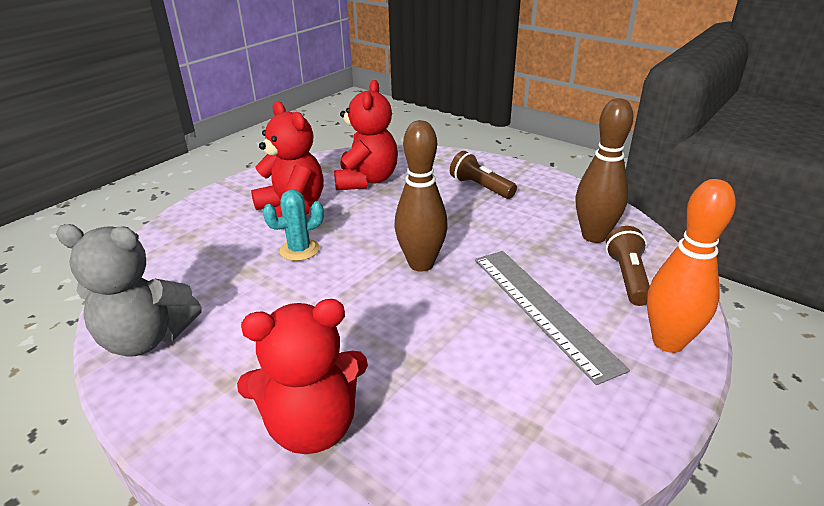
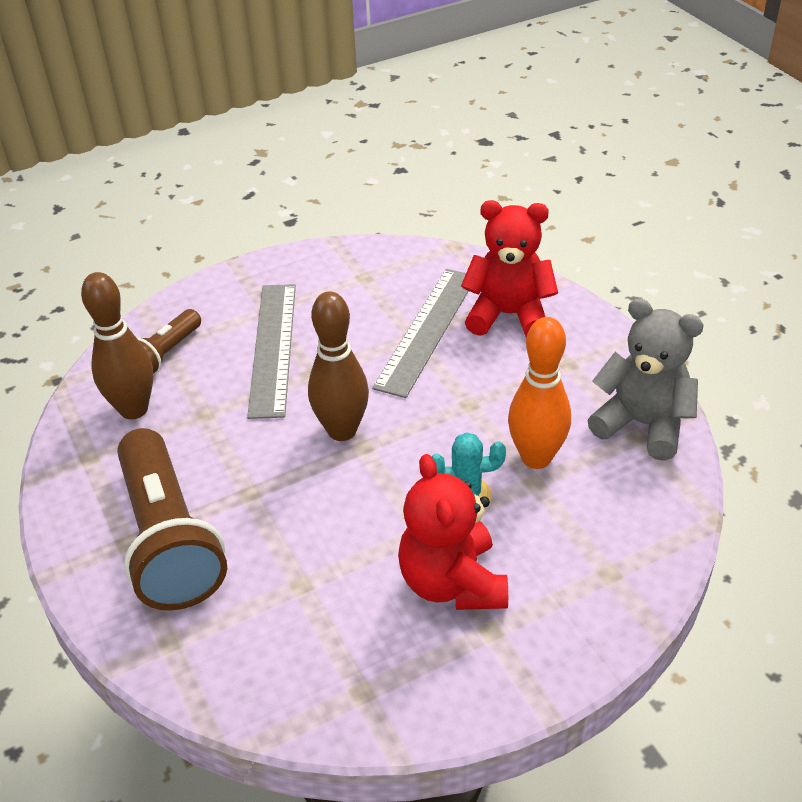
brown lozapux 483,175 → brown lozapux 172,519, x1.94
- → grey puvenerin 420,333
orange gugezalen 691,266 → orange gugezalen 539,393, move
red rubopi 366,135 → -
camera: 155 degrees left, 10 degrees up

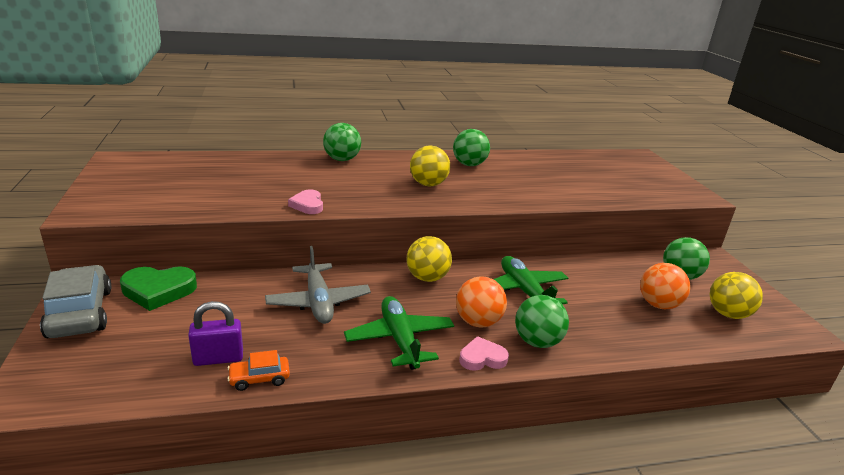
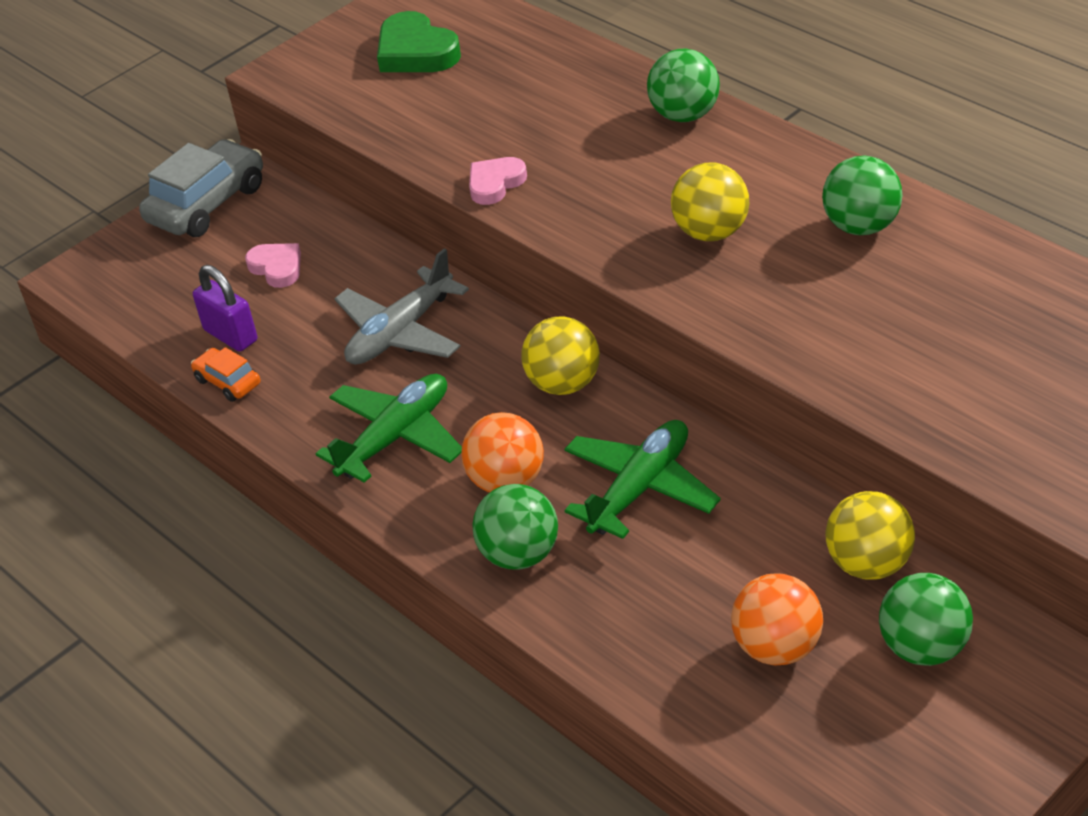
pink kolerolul 484,353 → pink kolerolul 273,265, move
green kolerolul 158,288 → green kolerolul 419,41, move
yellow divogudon 736,295 → yellow divogudon 870,535, move
camera: 65 degrees right, 15 degrees up

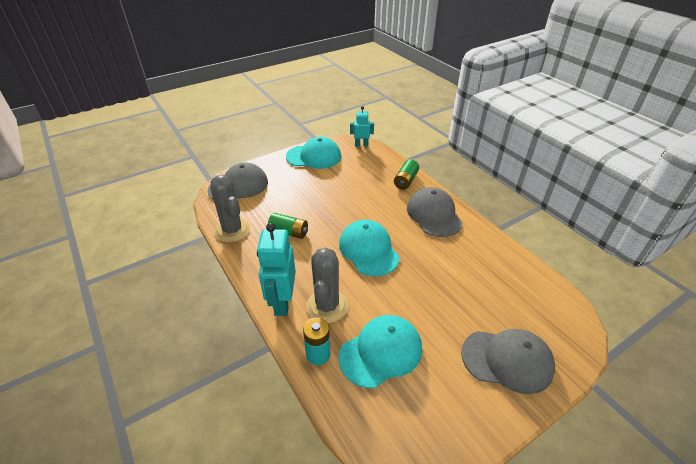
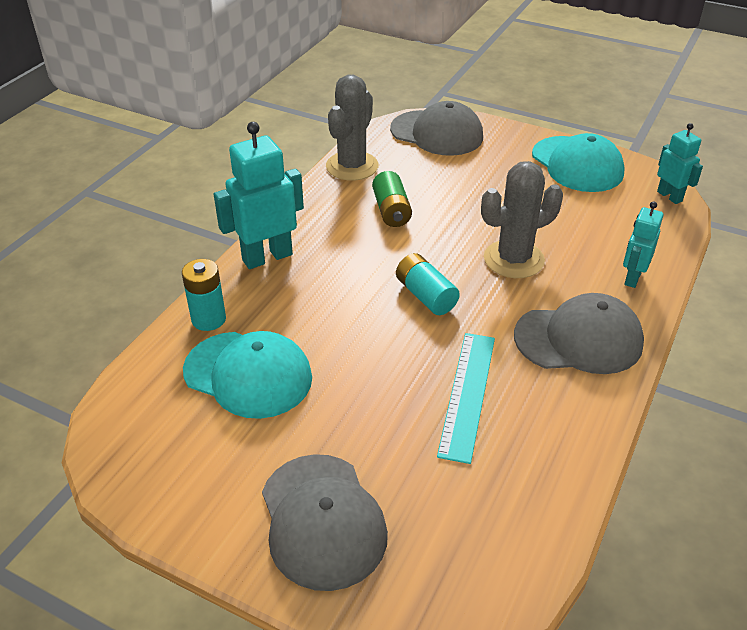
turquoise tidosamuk 369,248 → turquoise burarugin 428,284
- → turquoise puvenerin 466,398
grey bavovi 327,285 → grey bavovi 522,219, move
grey tidosamuk 435,212 → grey tidosamuk 579,333, 45 degrees clockwise
green burarugin 406,174 → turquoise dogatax 643,244
camera: 60 degrees right, 0 degrees up

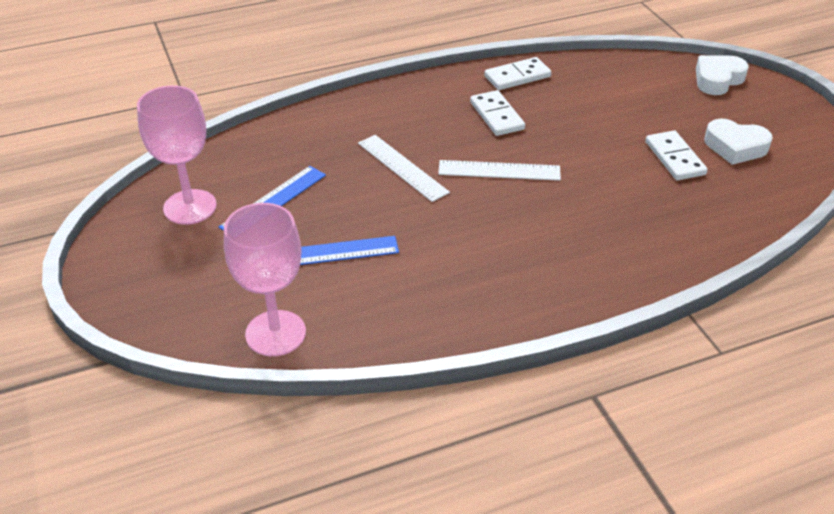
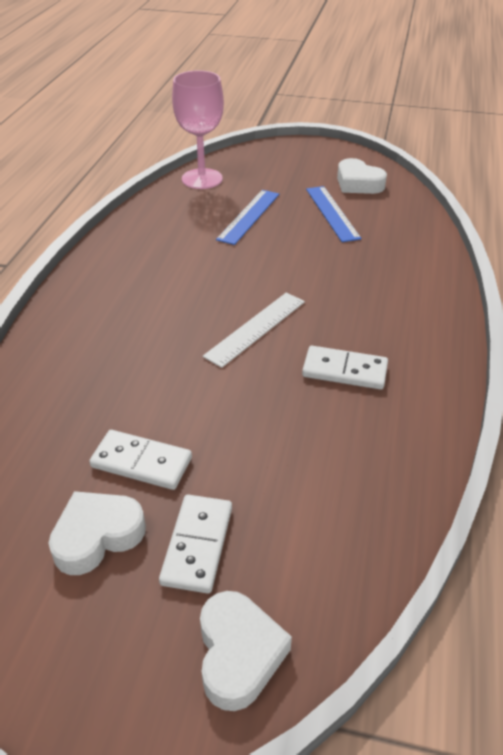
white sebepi 517,73 → white sebepi 195,544, move
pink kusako 177,155 → white kolerolul 362,176
white puvenerin 404,168 → -
camera: 125 degrees right, 0 degrees up

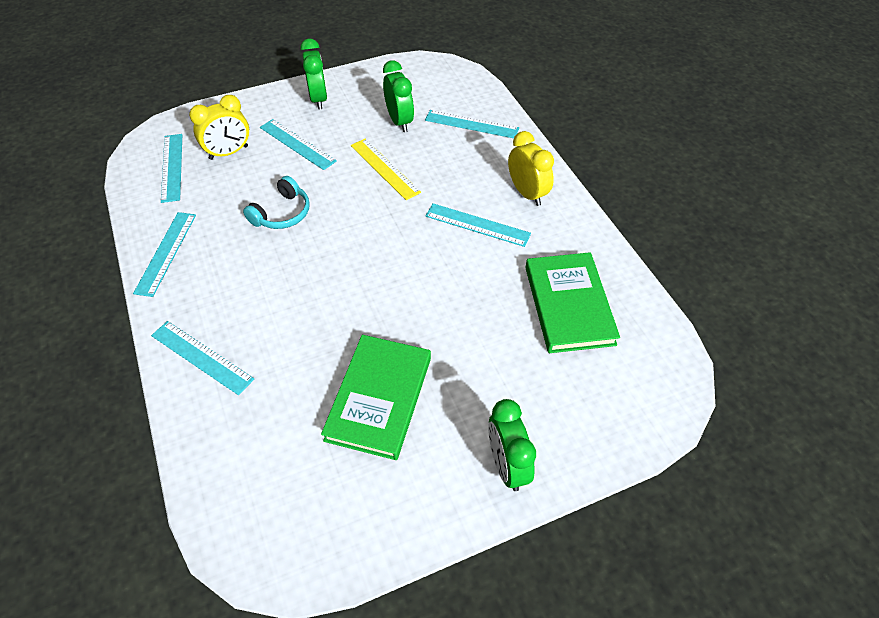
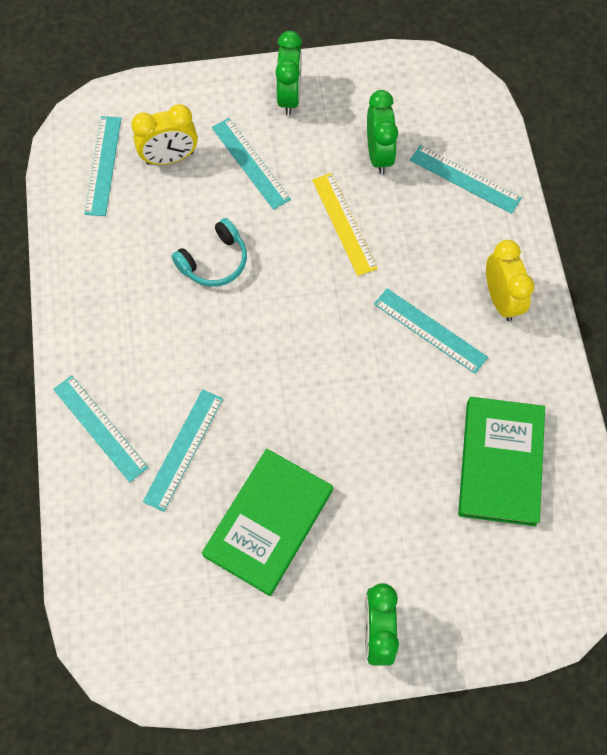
turquoise puvenerin 164,254 → turquoise puvenerin 183,450, move
camera: 15 degrees right, 15 degrees up

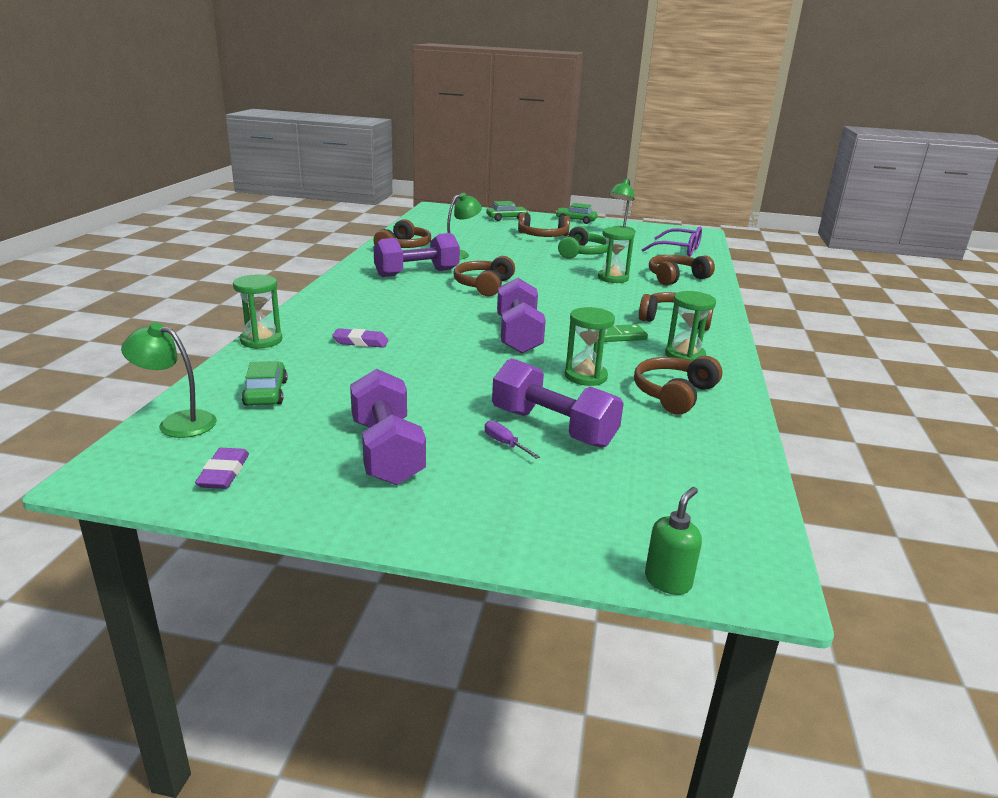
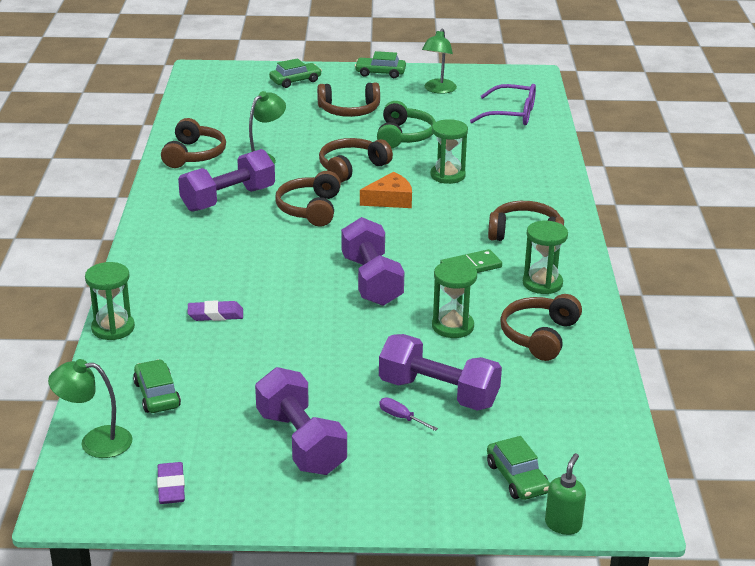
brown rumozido 682,270 → brown rumozido 356,160, move
- → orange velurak 386,190
- → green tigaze 518,468
camera: 10 degrees left, 5 degrees up

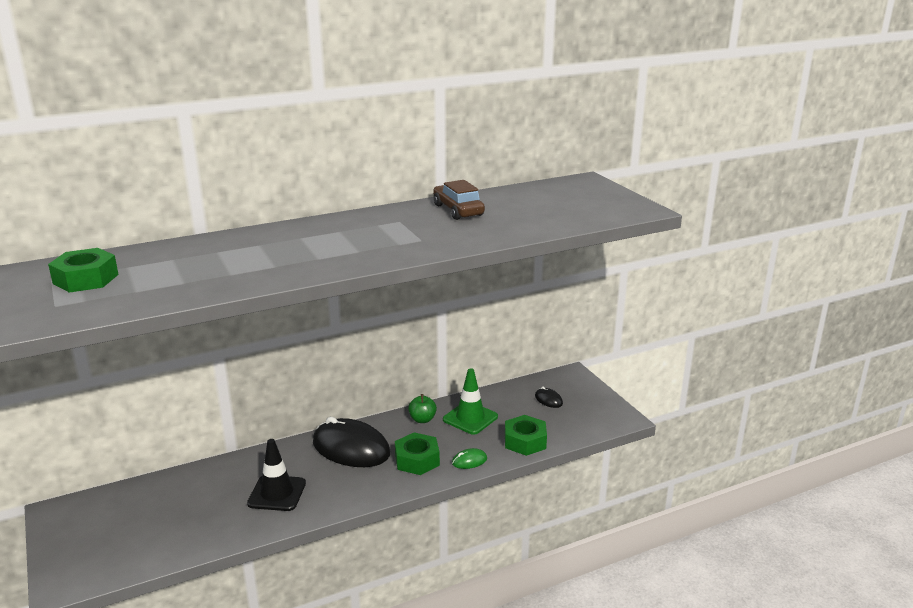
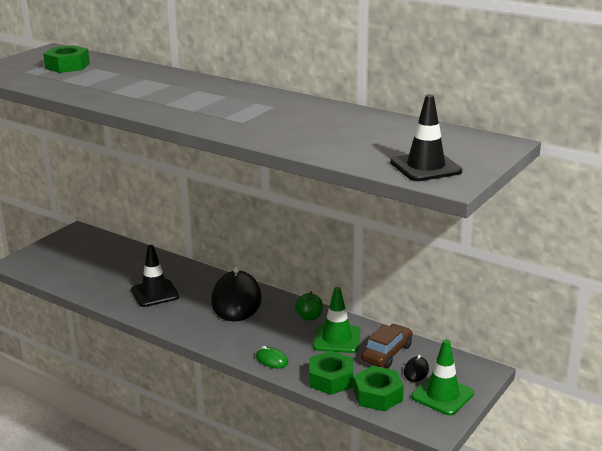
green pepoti 417,453 → green pepoti 378,388, move
brown tigaze 459,200 → brown tigaze 387,346, move
- → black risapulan 426,137
- → green risapulan 442,377
camera: 60 degrees right, 0 degrees up

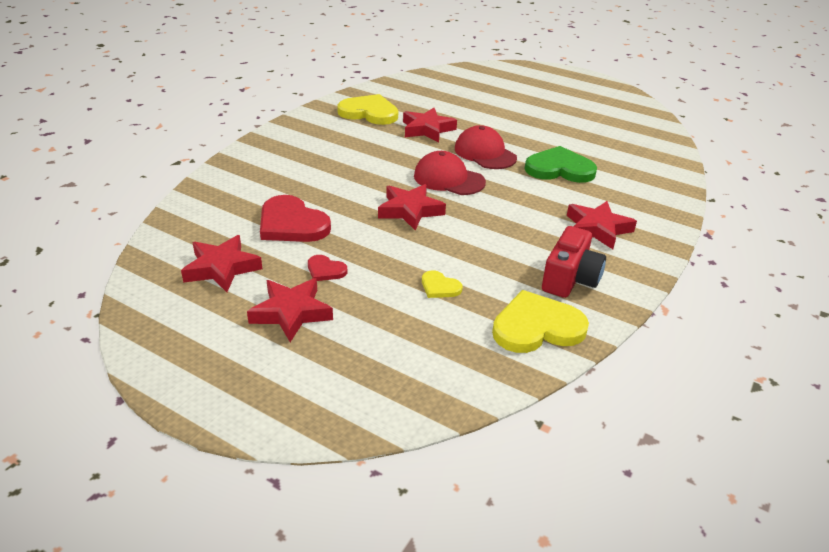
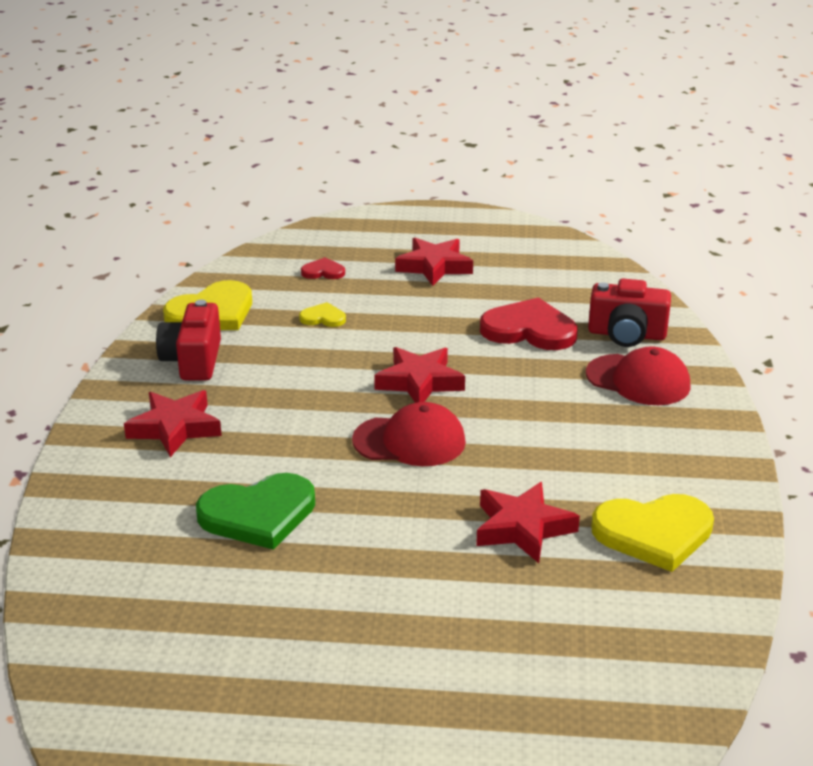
red kolerolul 327,268 → red kolerolul 323,268, move
red tidosamuk 486,147 → red tidosamuk 638,375, move
- → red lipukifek 629,312
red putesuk 221,263 → -
camera: 155 degrees right, 5 degrees down

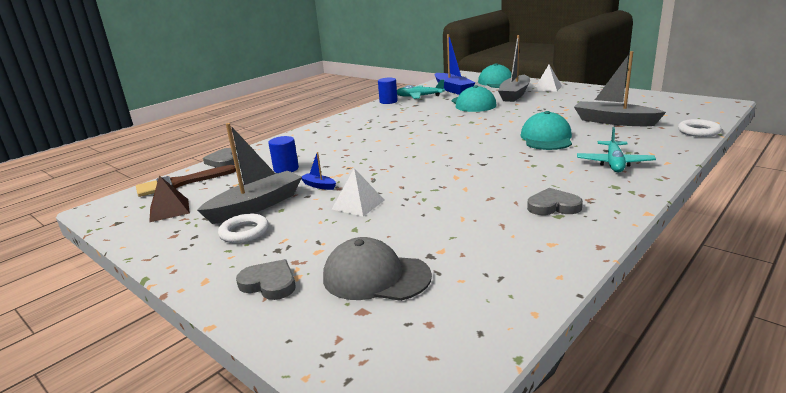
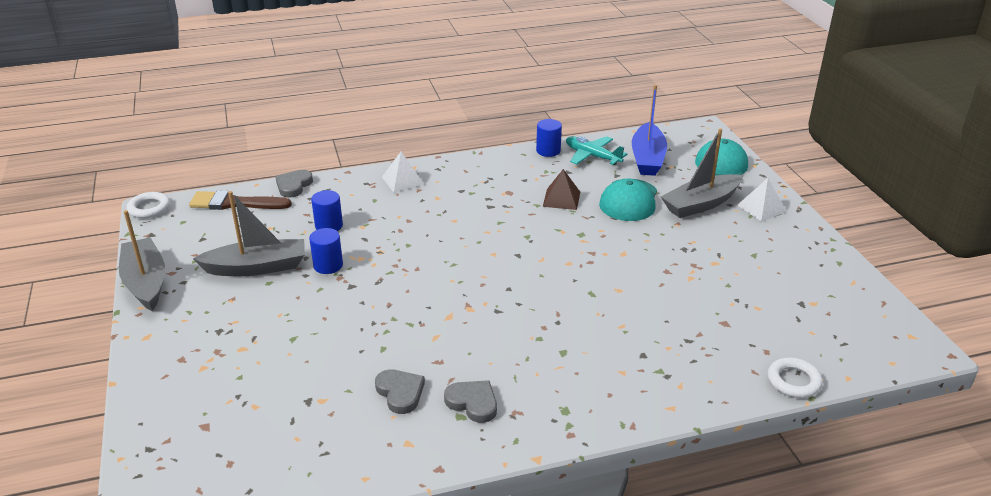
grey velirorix 620,88 → grey velirorix 142,260, move
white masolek 243,228 → white masolek 148,205, move
blue velirorix 318,171 → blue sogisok 326,251
grey kolerolul 266,279 → grey kolerolul 400,391, move
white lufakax 358,192 → white lufakax 403,172, move
brown lufakax 169,199 → brown lufakax 561,189, move
grey tidosamuk 377,269 → -
turquoise tidosamuk 546,130 → -
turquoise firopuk 616,149 → -
camera: 30 degrees right, 10 degrees up

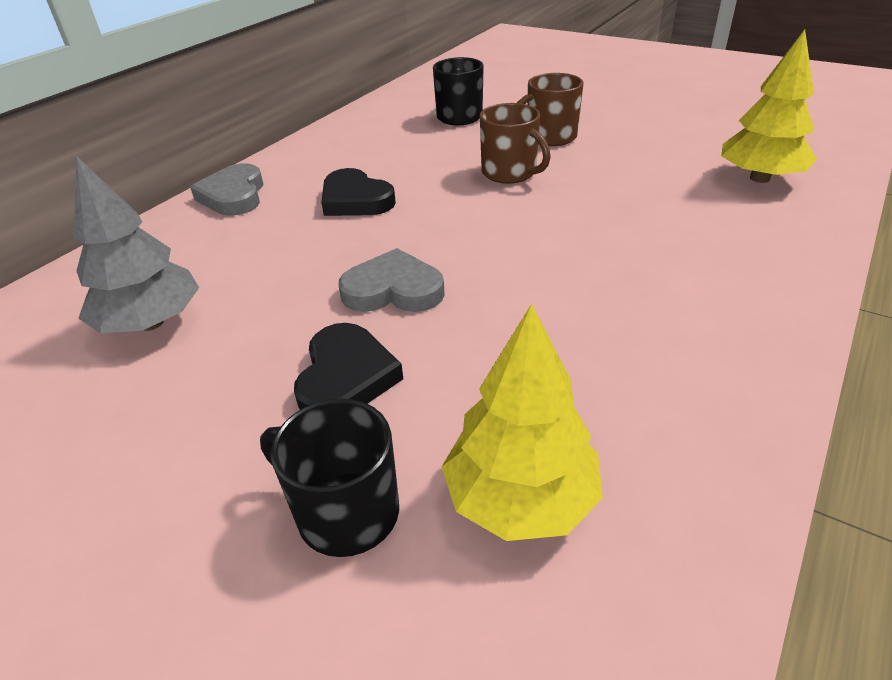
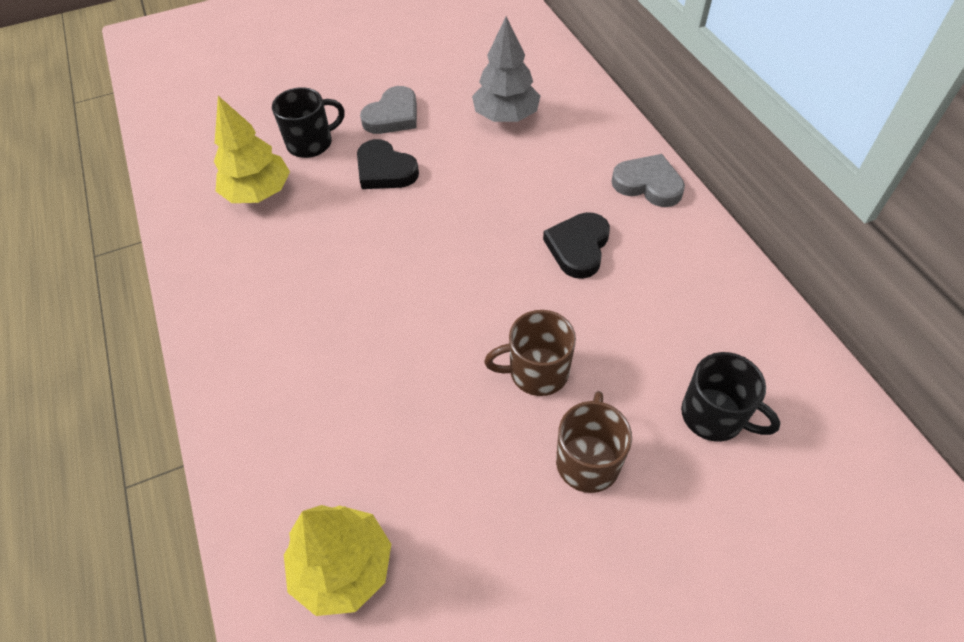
grey kolerolul 392,280 → grey kolerolul 388,110, move
black kolerolul 358,192 → black kolerolul 576,245, 60 degrees counterclockwise
camera: 125 degrees right, 15 degrees up

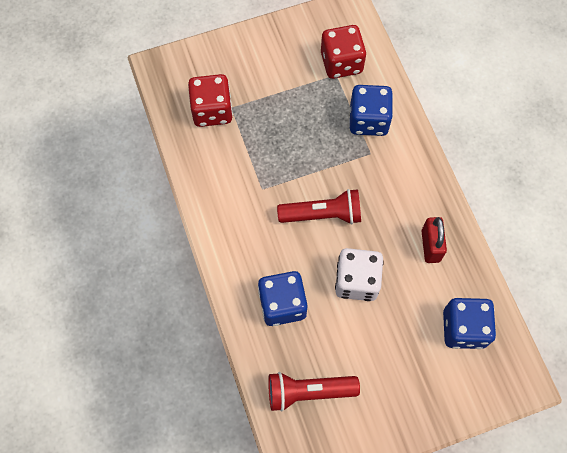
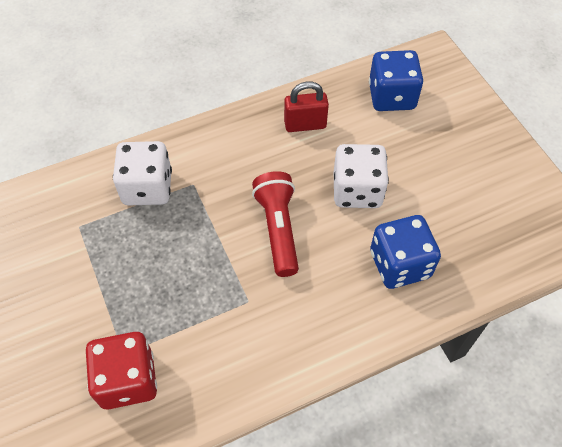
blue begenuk 371,110 → white begenuk 142,173
red lozapux 314,392 → -
red begenuk 343,52 → -
camera: 95 degrees left, 10 degrees down

